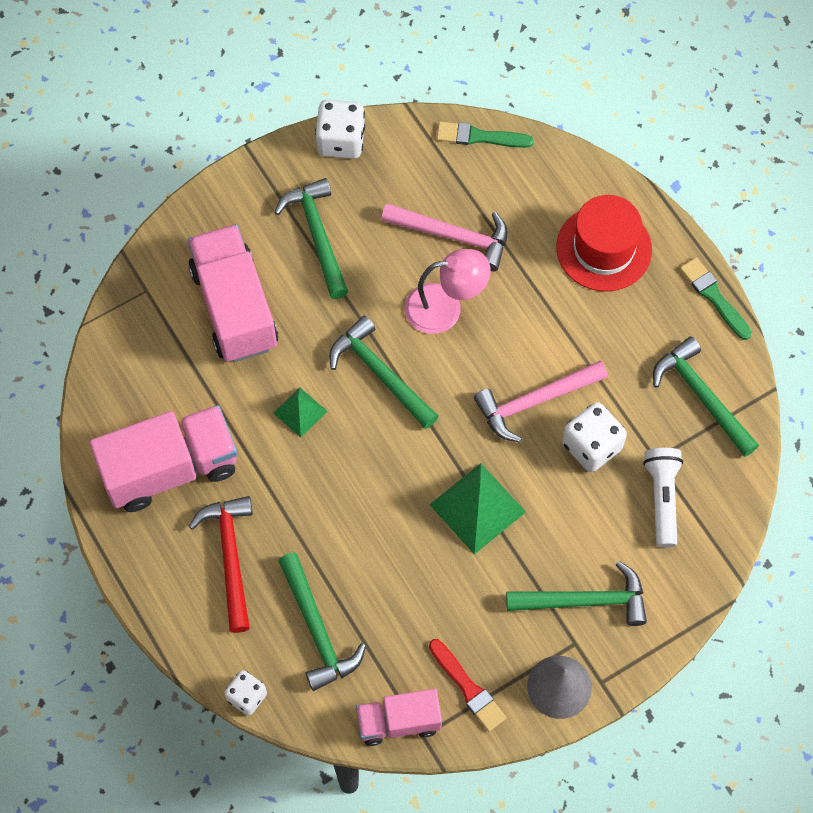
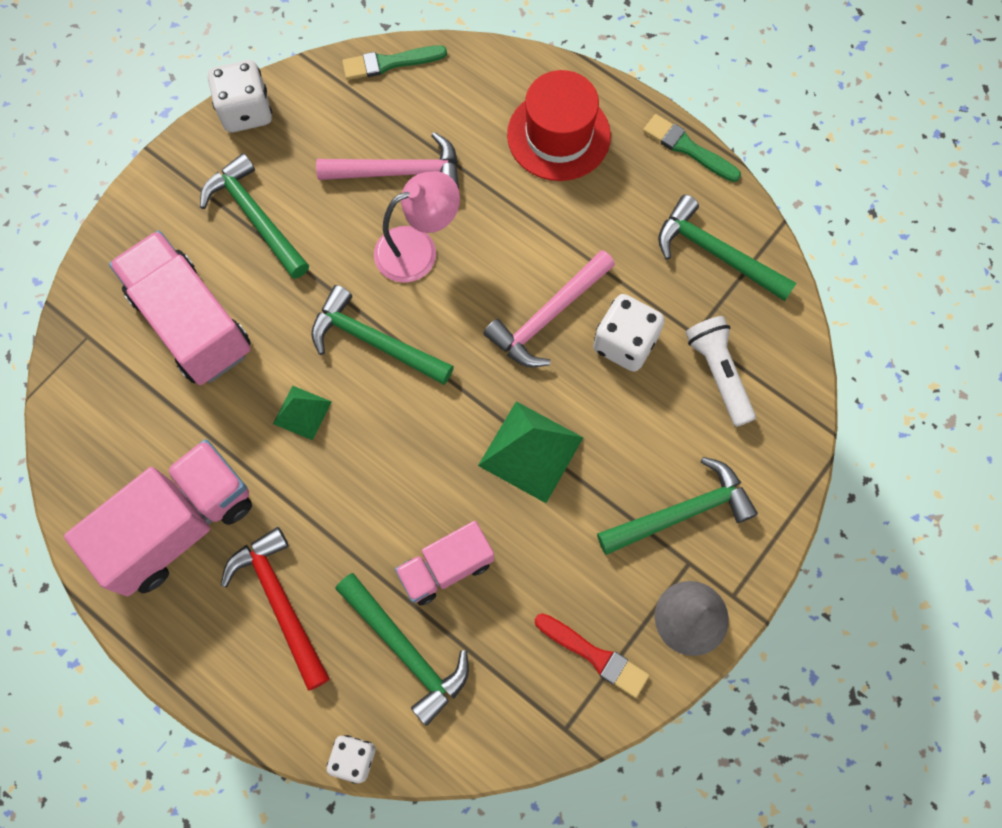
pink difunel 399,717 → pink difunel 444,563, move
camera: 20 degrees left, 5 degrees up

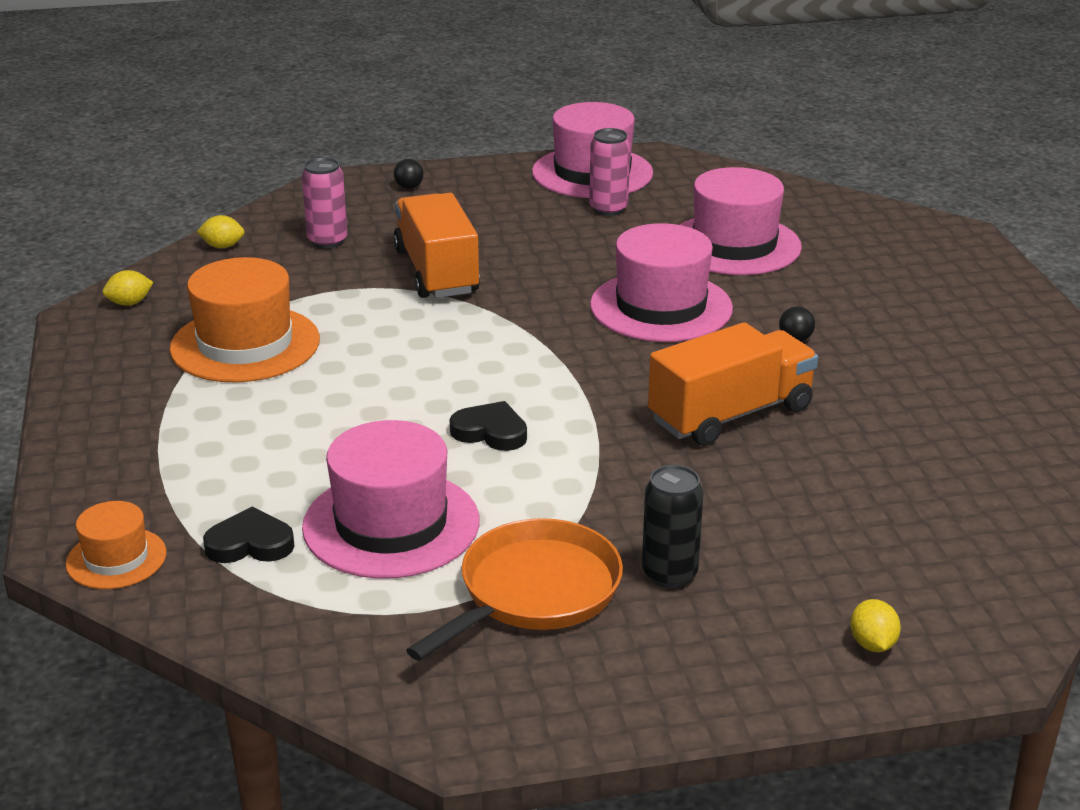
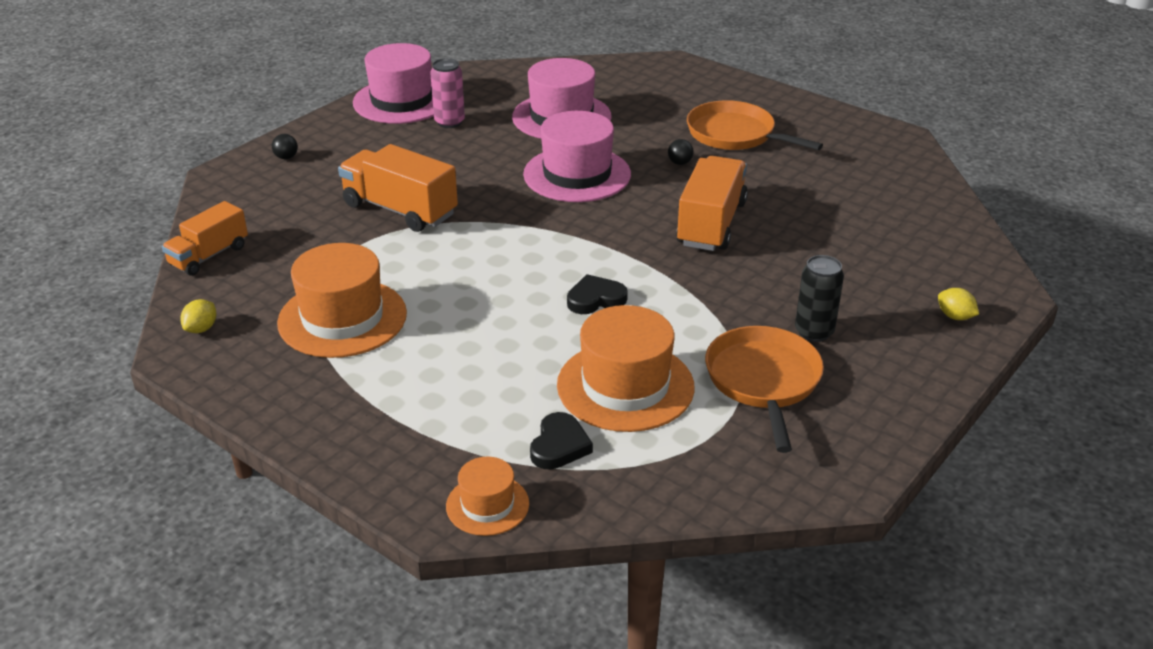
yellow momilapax 220,231 → orange difunel 205,238
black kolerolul 248,534 → black kolerolul 561,441, 150 degrees clockwise
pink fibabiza 390,499 → orange fibabiza 626,368
- → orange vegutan 755,125
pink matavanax 325,203 → -
camera: 40 degrees left, 5 degrees up

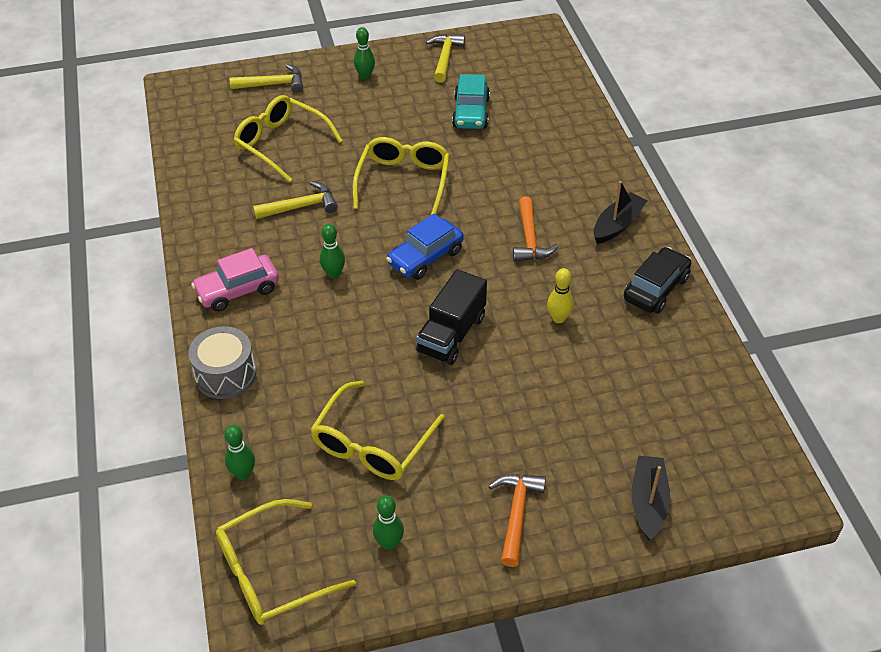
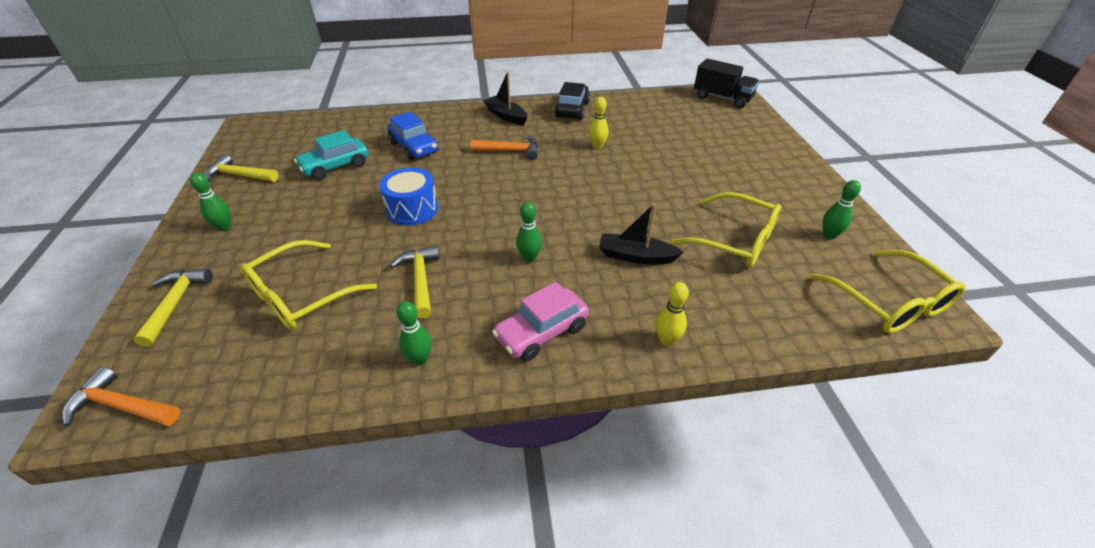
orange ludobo 517,520 → orange ludobo 121,396, move
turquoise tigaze 471,101 → turquoise tigaze 331,155, 135 degrees clockwise
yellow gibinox 401,176 → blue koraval 408,196
blue tigaze 425,246 → blue tigaze 412,135, move
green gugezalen 239,452 → green gugezalen 414,333, move
pink tigaze 235,280 → pink tigaze 540,321, 75 degrees clockwise
black tigaze 657,280 → black tigaze 572,101, 60 degrees clockwise
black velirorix 650,498 → black velirorix 641,233, move
grey koraval 222,362 → yellow gugezalen 672,314
black difunel 451,317 → black difunel 726,83, move
camera: 85 degrees left, 5 degrees down

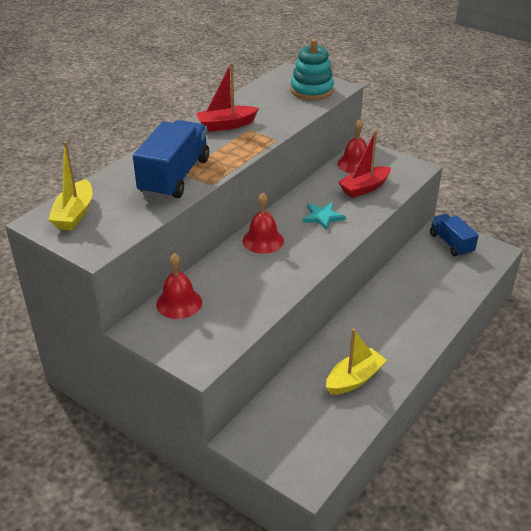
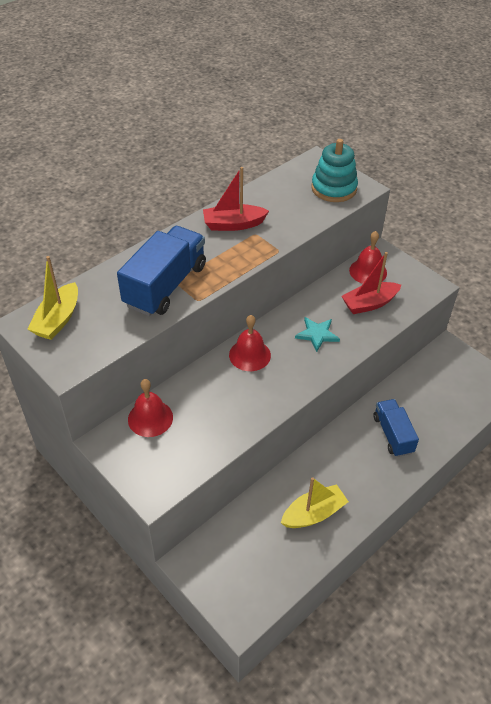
blue difunel 454,235 → blue difunel 396,428, move
camera: 10 degrees right, 10 degrees up

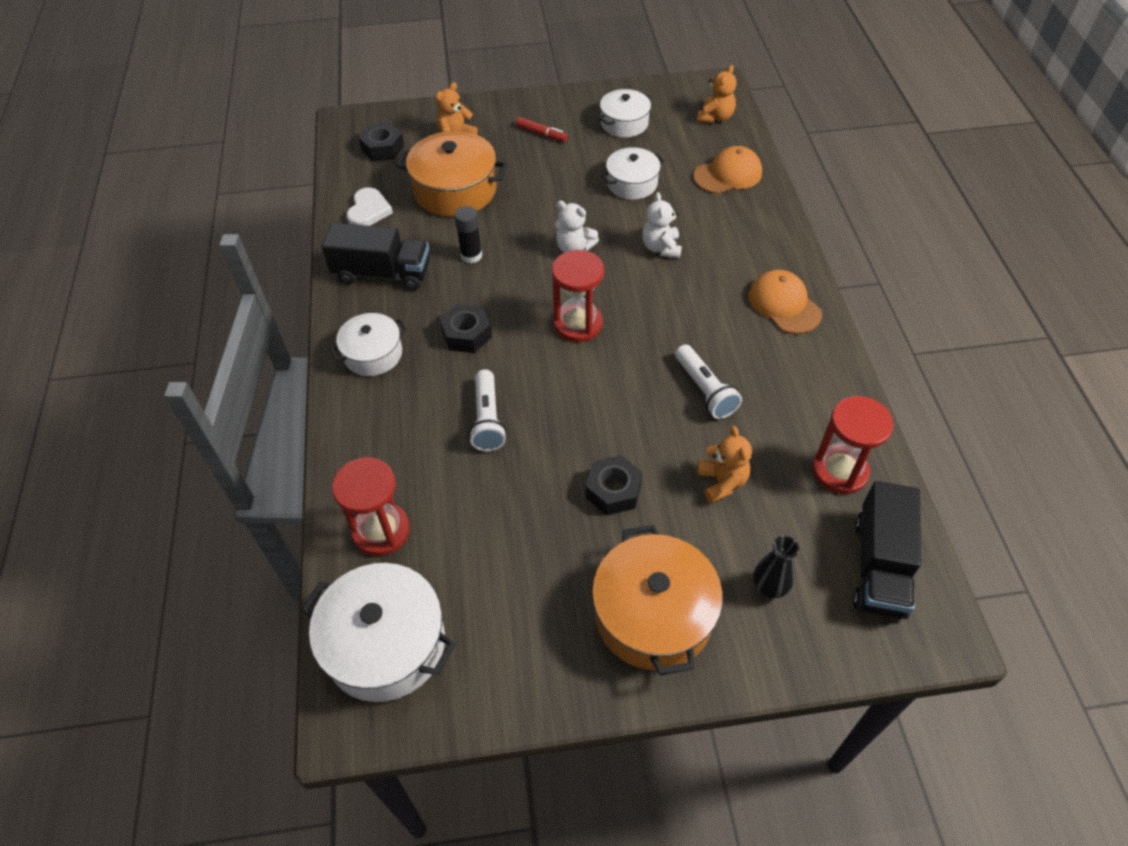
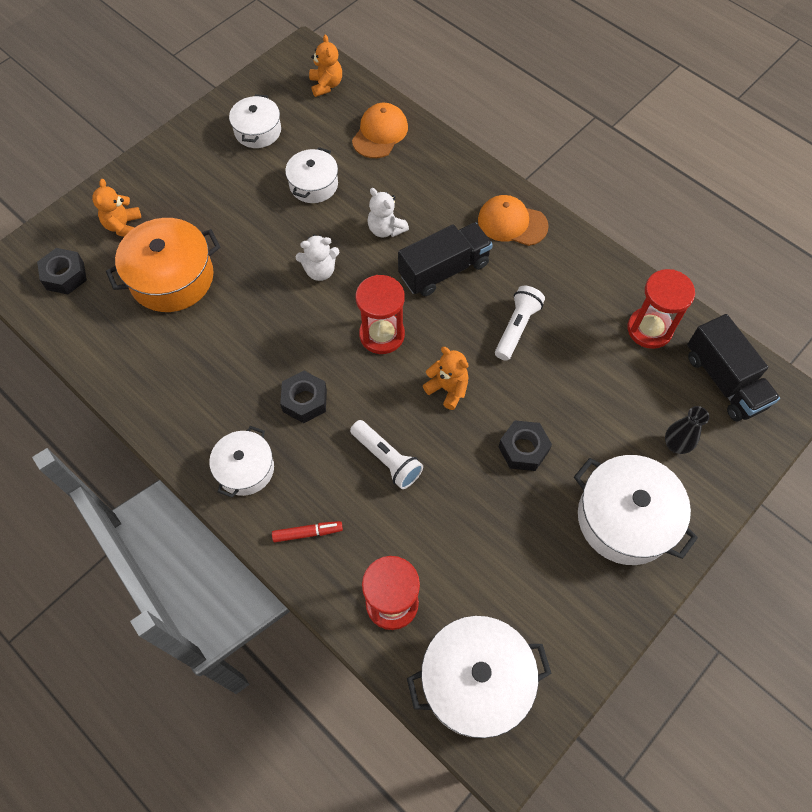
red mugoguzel 542,129 → red mugoguzel 307,531, move
black difunel 376,256 → black difunel 445,259, move
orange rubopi 724,464 → orange rubopi 446,378, move
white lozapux 708,381 → white lozapux 520,323, 90 degrees counterclockwise
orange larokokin 657,600 → white larokokin 636,510
white kolerolul 369,206 → -
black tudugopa 468,235 → -
camera: 40 degrees left, 10 degrees up

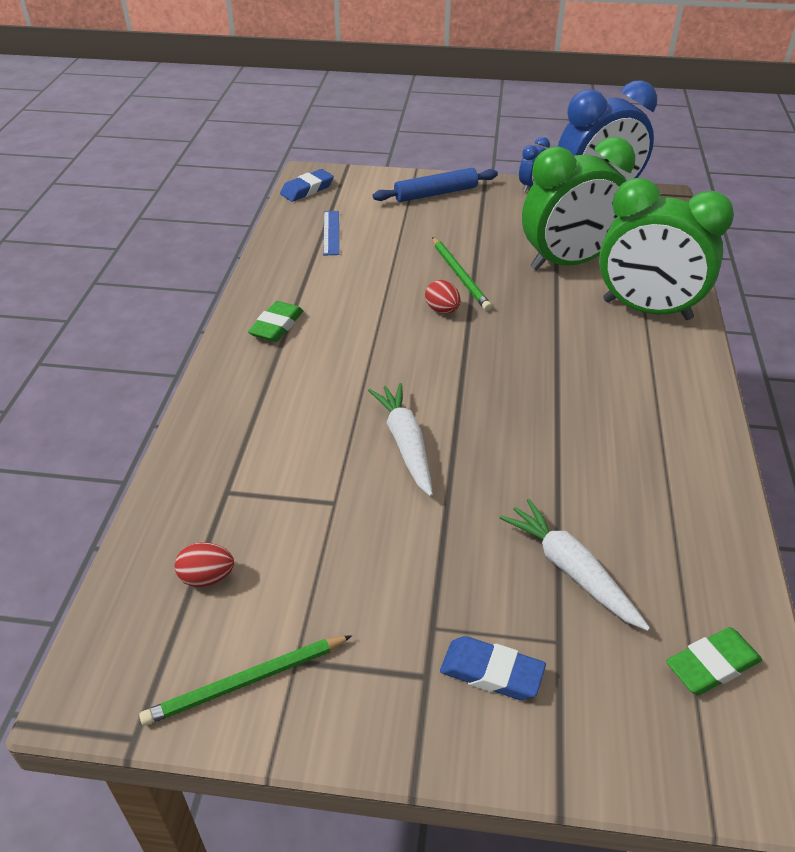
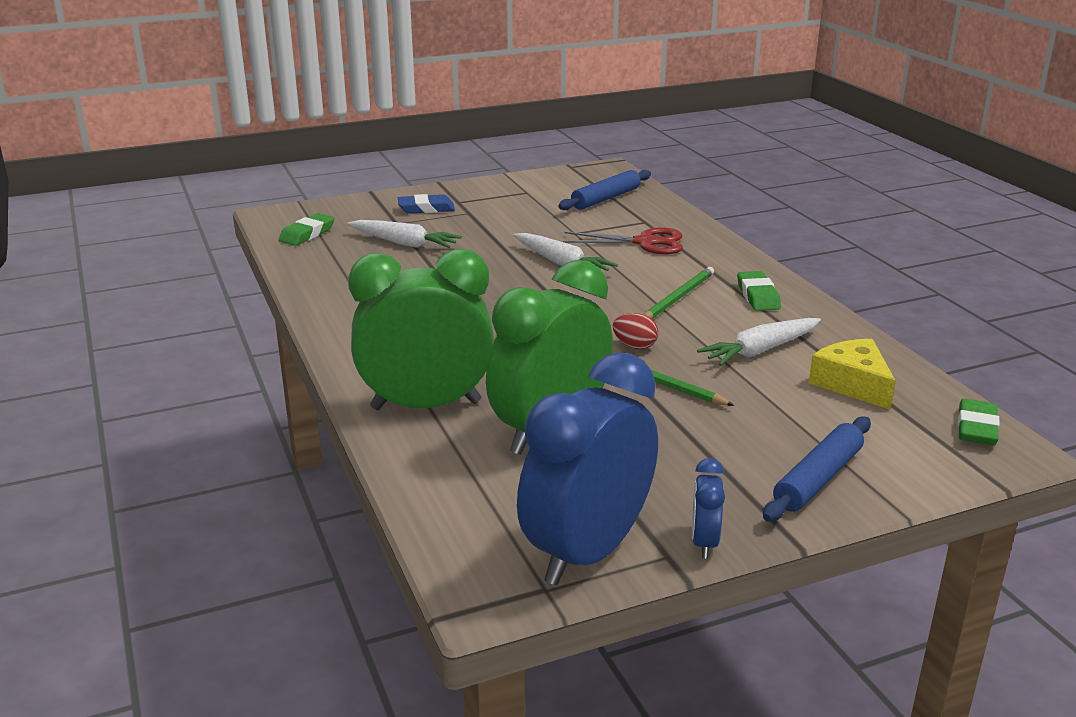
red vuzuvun 204,564 → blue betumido 604,190
- → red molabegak 623,240
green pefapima 245,680 → green pefapima 679,293, move
- → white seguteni 759,342
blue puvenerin 331,233 → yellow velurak 852,374
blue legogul 307,185 → green legogul 979,422
camera: 150 degrees right, 15 degrees down

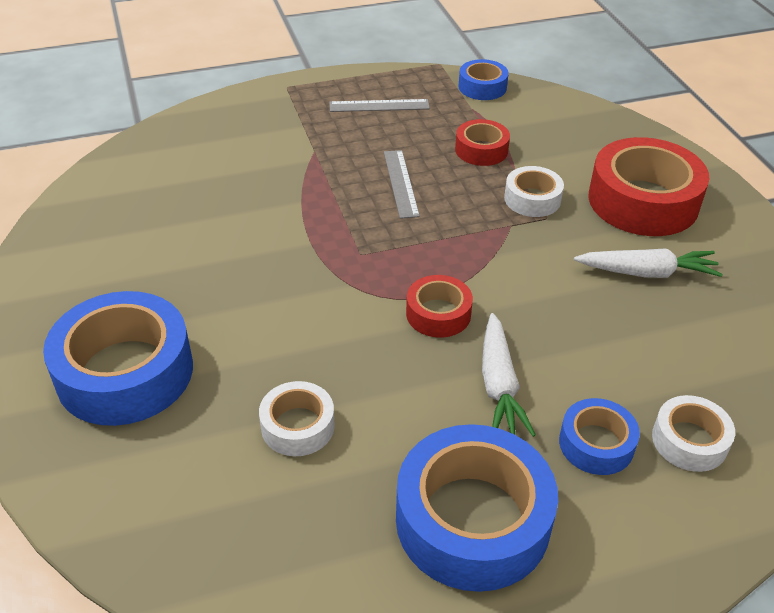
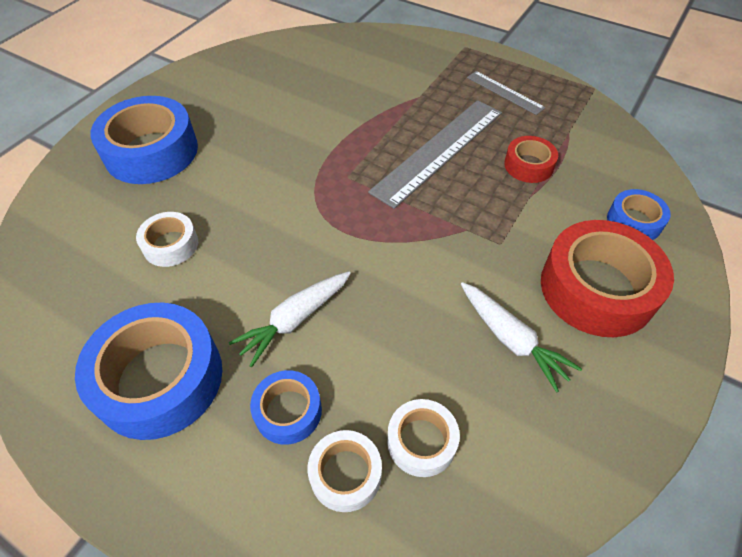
grey puvenerin 402,184 → grey puvenerin 435,154, x1.91
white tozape 534,191 → white tozape 423,438, move
blue tozape 483,79 → blue tozape 639,214, move
red tozape 439,306 → -
camera: 50 degrees right, 10 degrees up

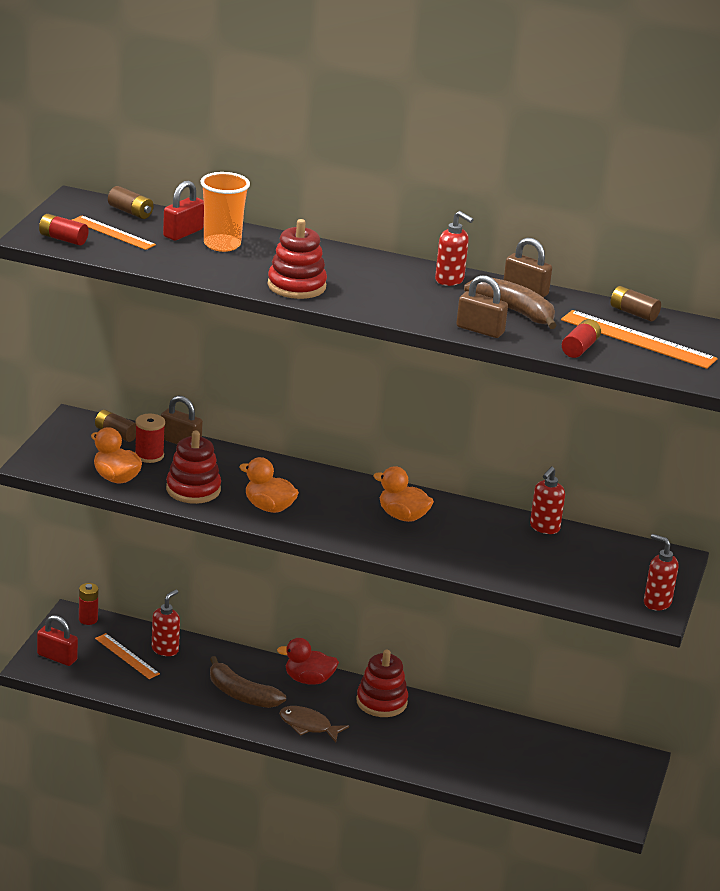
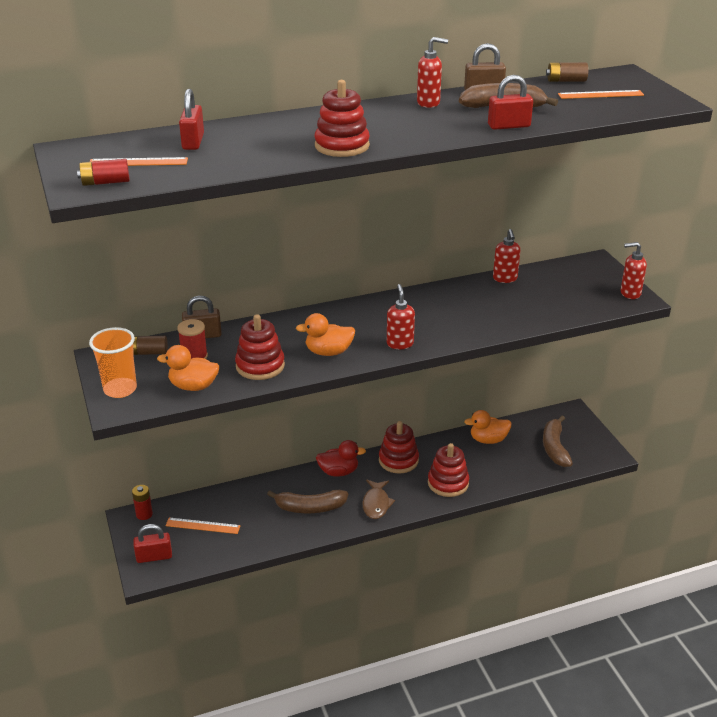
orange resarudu 225,212 → orange resarudu 113,362, move
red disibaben 308,661 → red disibaben 341,458, 150 degrees counterclockwise
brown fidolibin 314,724 → brown fidolibin 379,499, 75 degrees counterclockwise
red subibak 166,623 → red subibak 401,316, move
- → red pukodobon 448,470
orange disibaben 404,494 → orange disibaben 487,427, move
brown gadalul 482,306 → red gadalul 510,102
- → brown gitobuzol 558,441
orange puvenerin 639,339 → orange puvenerin 601,94, x0.64
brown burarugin 130,202 → -
red burarugin 581,338 → -
camera: 35 degrees left, 5 degrees up

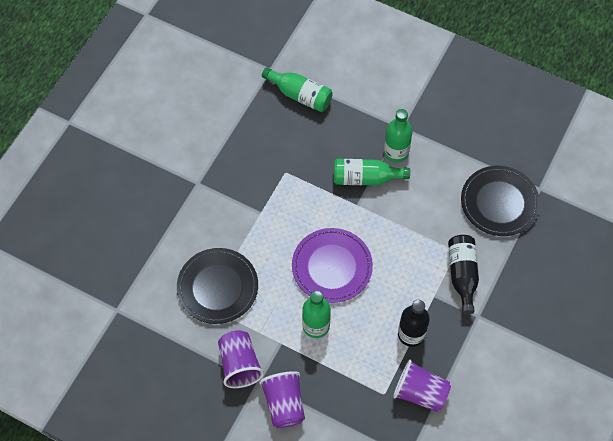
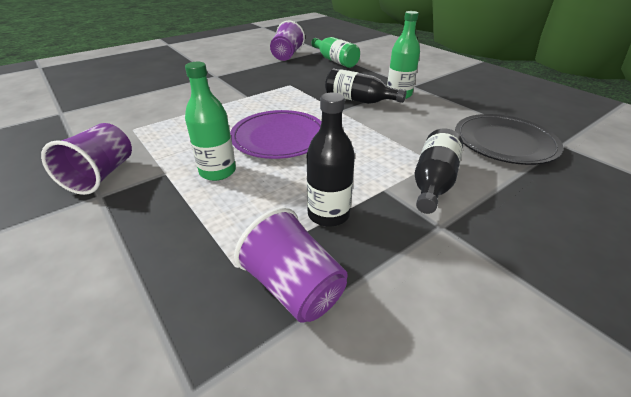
purple resarudu 282,399 → purple resarudu 287,41, move
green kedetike 372,172 → black kedetike 366,86
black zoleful 217,286 → -
camera: 25 degrees right, 25 degrees down

